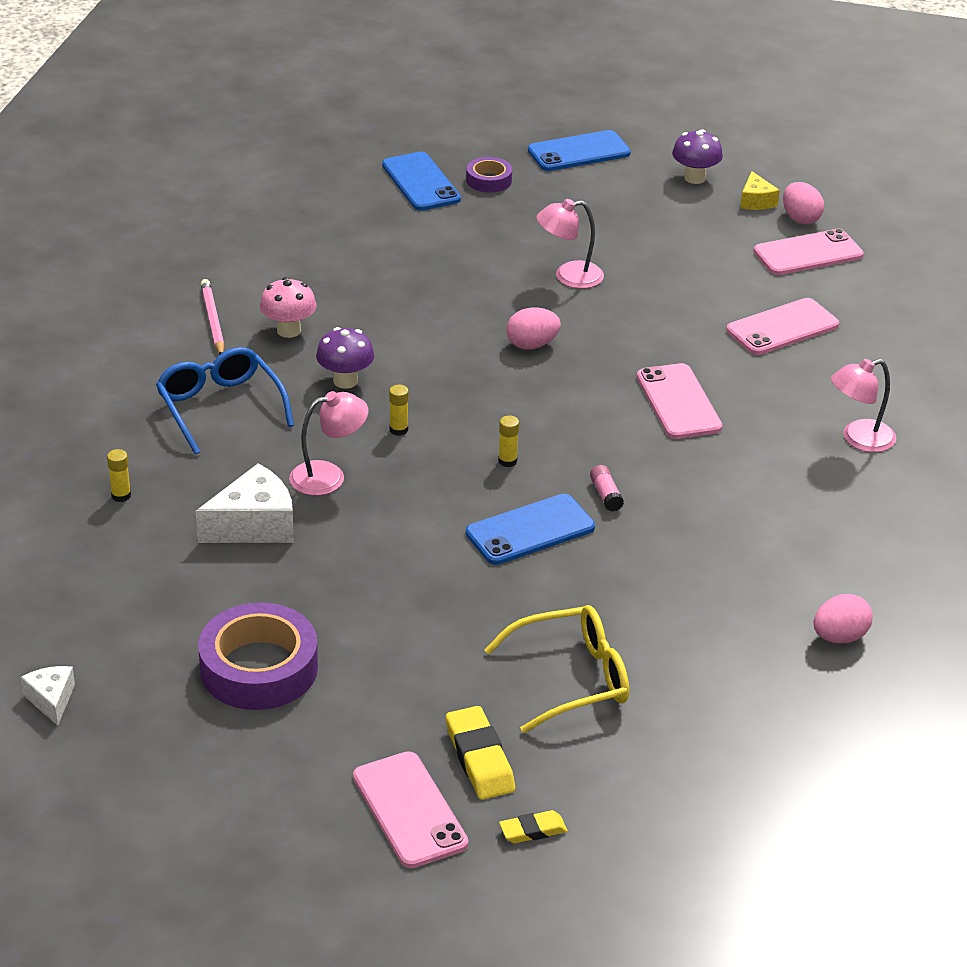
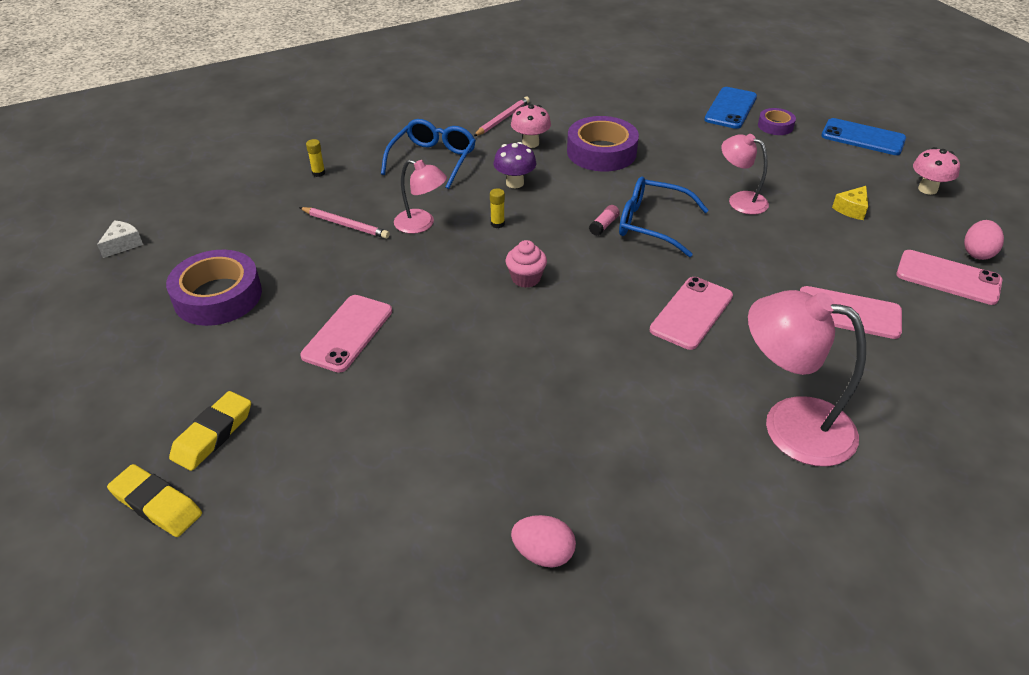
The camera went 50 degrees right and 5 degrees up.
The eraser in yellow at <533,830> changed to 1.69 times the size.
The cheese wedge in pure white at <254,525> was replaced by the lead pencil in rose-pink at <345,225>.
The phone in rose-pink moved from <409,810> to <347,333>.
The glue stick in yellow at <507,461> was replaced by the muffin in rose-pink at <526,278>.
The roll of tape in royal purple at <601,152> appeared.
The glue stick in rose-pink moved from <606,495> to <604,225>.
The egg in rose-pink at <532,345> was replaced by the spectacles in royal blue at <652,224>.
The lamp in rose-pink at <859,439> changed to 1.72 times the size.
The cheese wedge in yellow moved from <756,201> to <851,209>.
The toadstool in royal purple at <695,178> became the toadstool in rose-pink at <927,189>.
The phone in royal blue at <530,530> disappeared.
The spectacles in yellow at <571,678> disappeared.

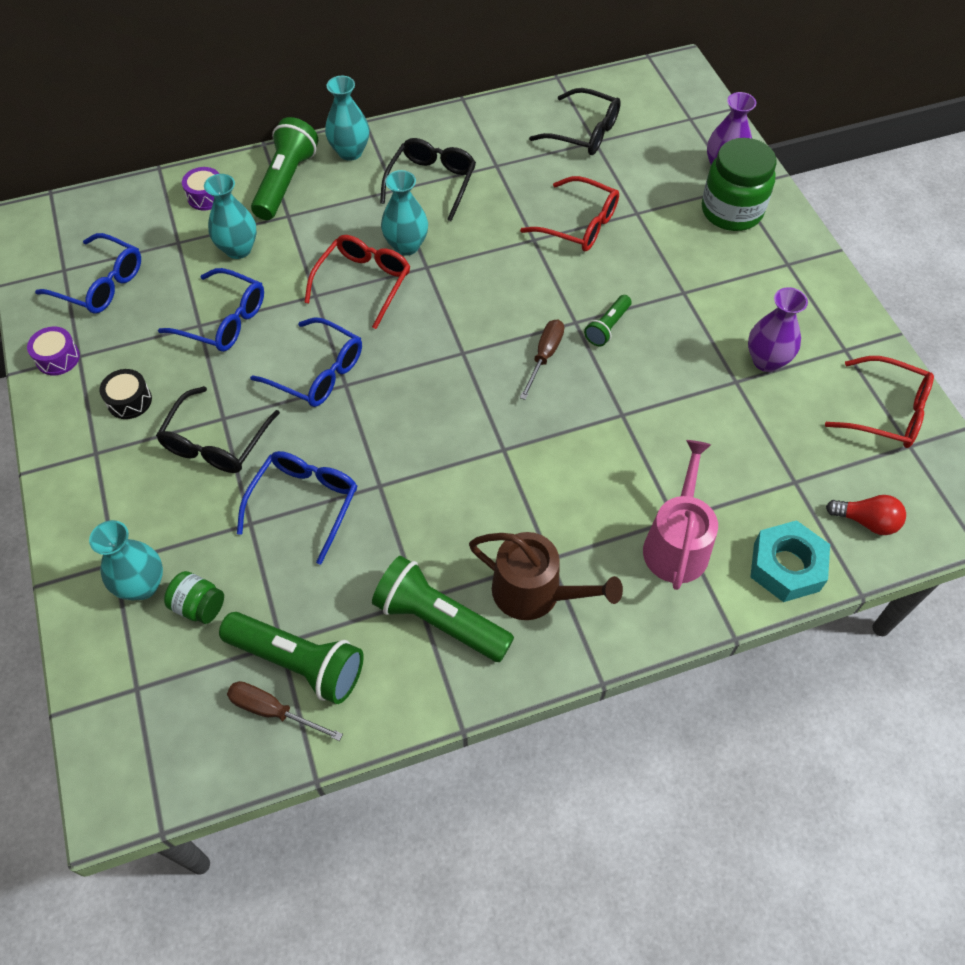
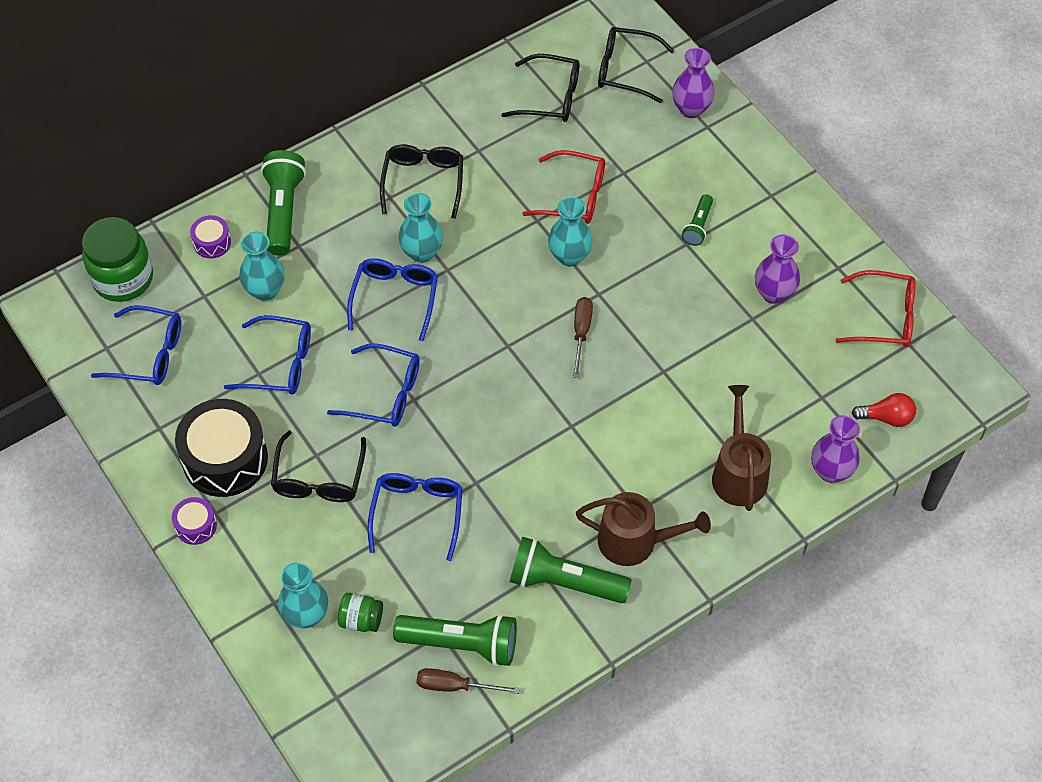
The camera went 15 degrees left and 0 degrees up.
The jar in green moved from <731,211> to <123,278>.
The drum in royal purple moved from <58,358> to <196,526>.
The drum in jet-black at <129,401> changed to 2.10 times the size.
The spectacles in crimson at <363,283> became the spectacles in royal blue at <395,298>.
The flower vase in teal moved from <350,152> to <569,256>.
The spectacles in jet-black at <625,70> appeared.
The flashlight in green moved from <607,327> to <698,226>.
The watering pot in rose-pink at <676,544> became the watering pot in brown at <738,473>.
The nut in teal at <786,567> was replaced by the flower vase in royal purple at <831,471>.

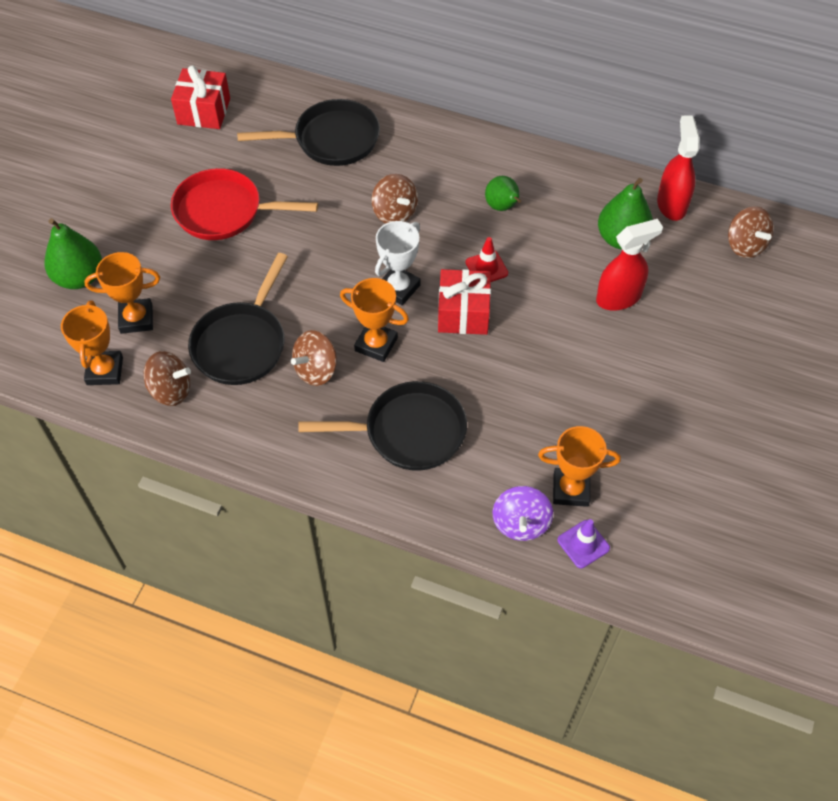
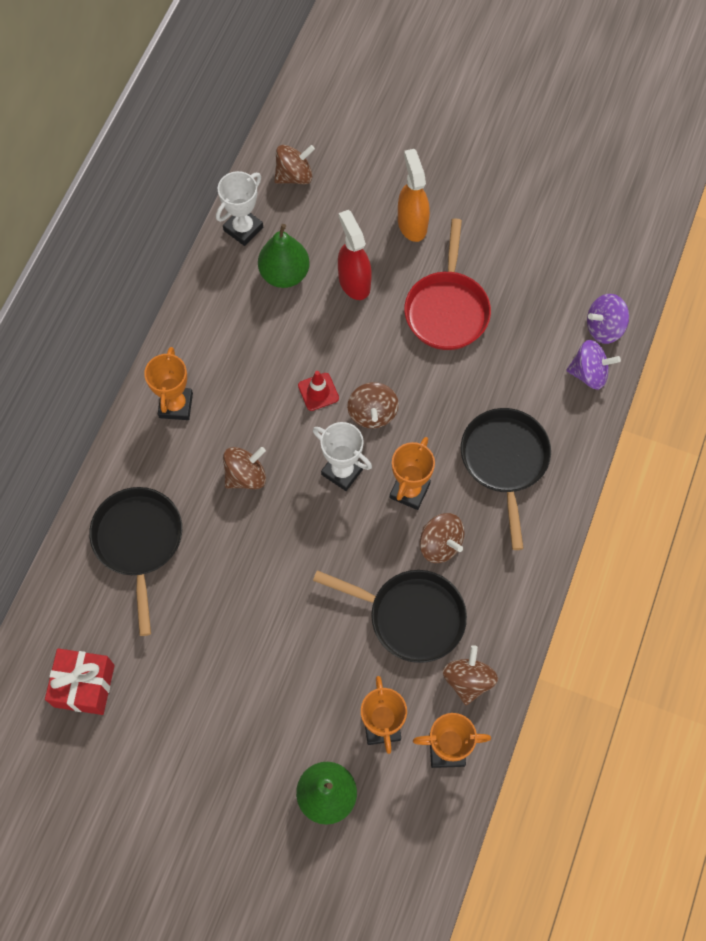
The camera went 90 degrees left and 10 degrees up.
The award cup in orange moved from <570,489> to <176,405>.
The spray cleaner in crimson at <671,204> was replaced by the award cup in pure white at <243,229>.
The wrapped gift in crimson at <463,313> was replaced by the toy top in brown at <372,413>.
The spray cleaner in orange at <412,224> appeared.
The frying pan in crimson moved from <224,211> to <447,309>.
The road cone in royal purple at <583,544> was replaced by the toy top in royal purple at <604,328>.
The pear fruit in green at <502,207> disappeared.

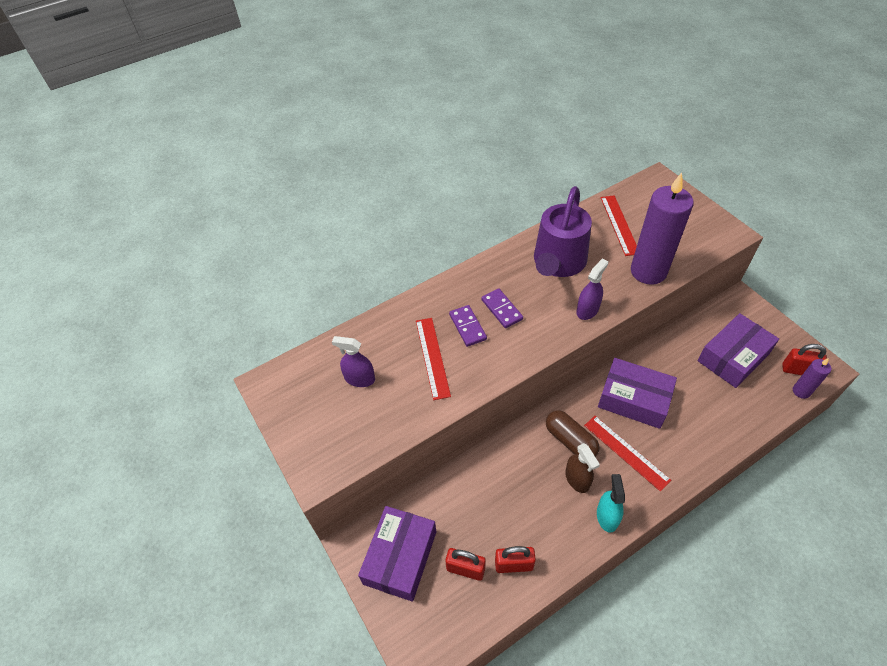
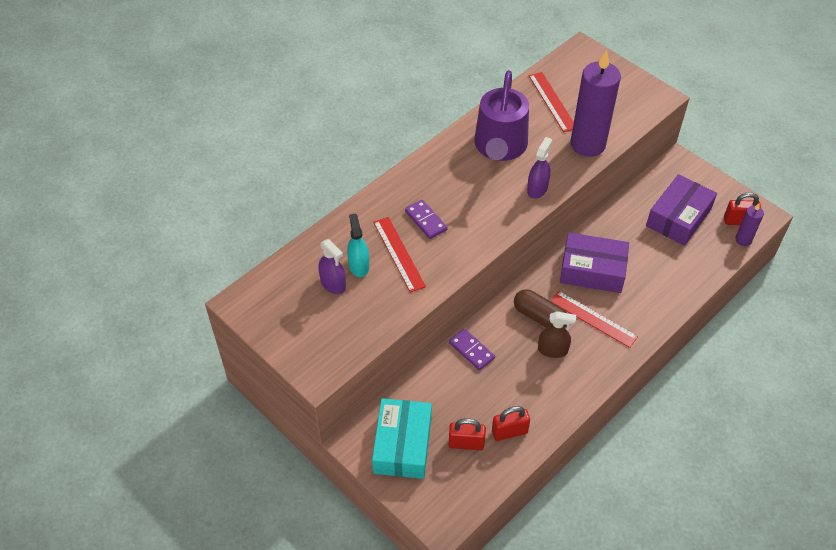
The camera went 15 degrees left and 0 degrees up.
The spray cleaner in royal purple at <359,379> turned 135 degrees counterclockwise.
The spray cleaner in teal moved from <607,516> to <358,266>.
The package in royal purple at <400,557> became the package in teal at <402,445>.
The domino piece in royal purple moved from <501,309> to <471,350>.
The spray cleaner in brown at <577,479> turned 45 degrees counterclockwise.

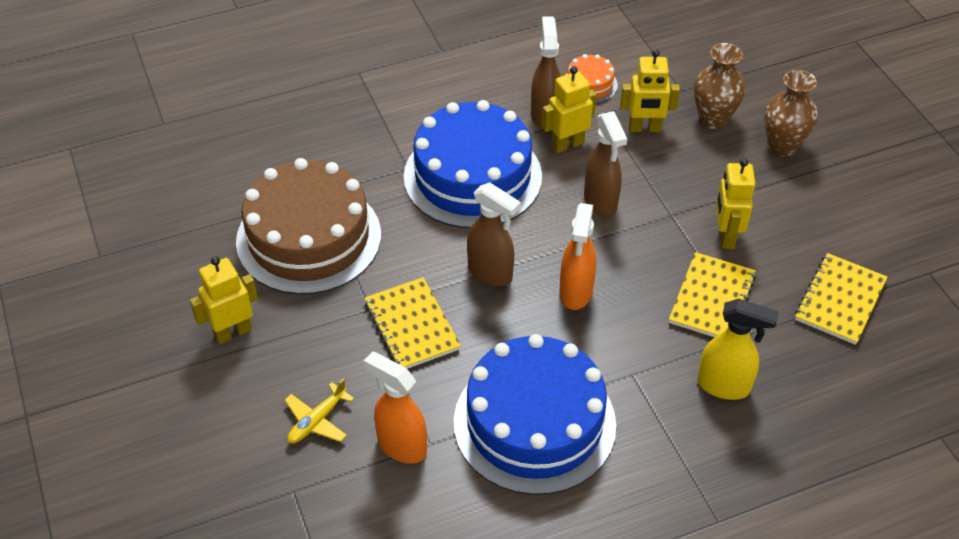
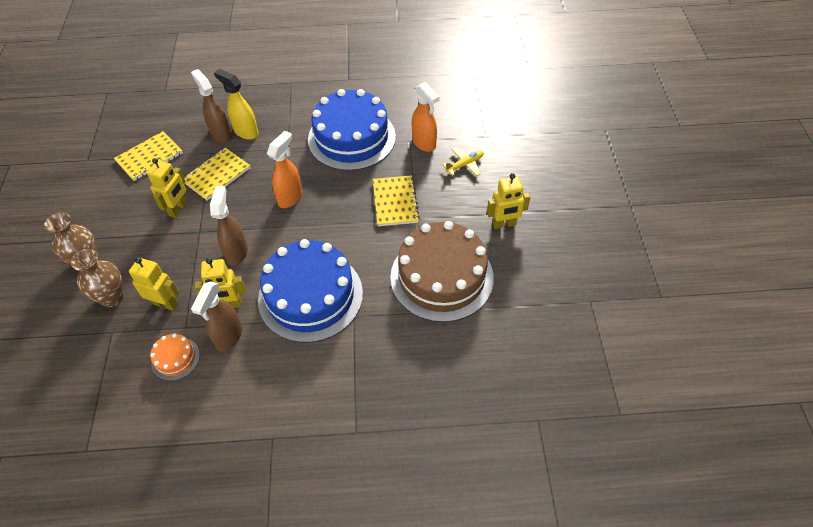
The camera went 160 degrees left and 5 degrees up.
The spray cleaner in brown moved from <490,273> to <221,134>.

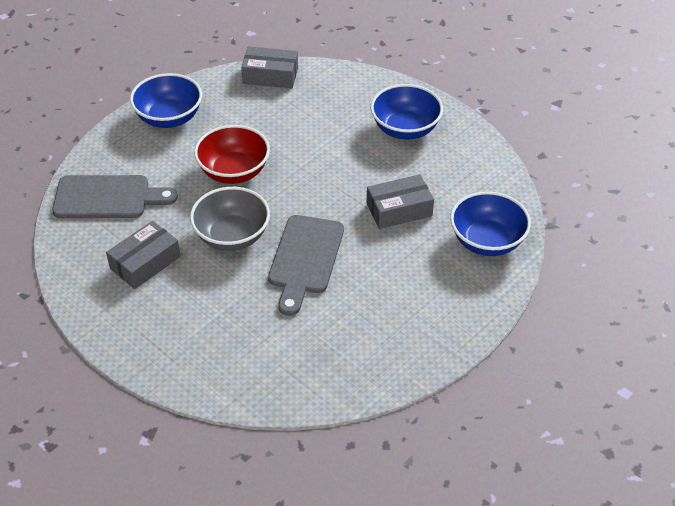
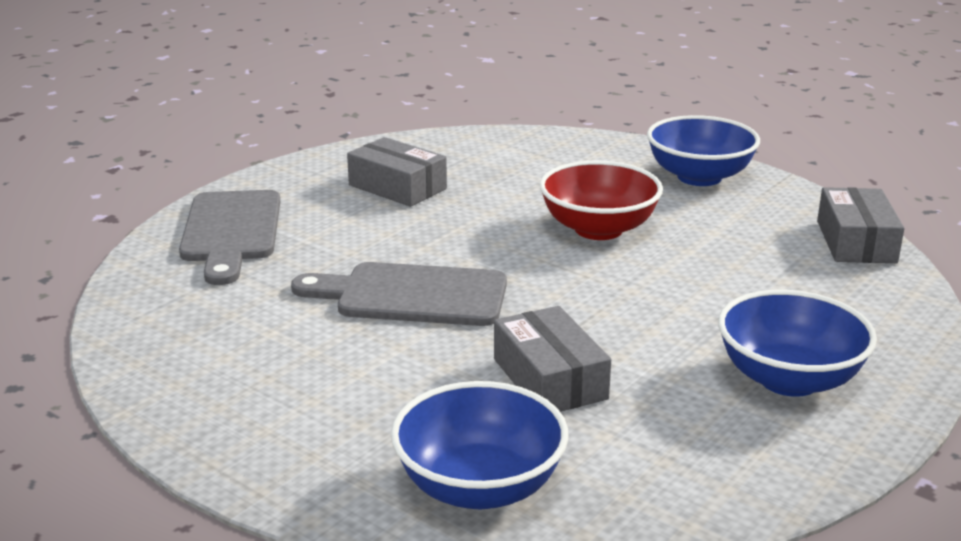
The camera went 85 degrees right and 20 degrees down.
The cutting board in grey moved from <107,197> to <231,231>.
The serving bowl in grey at <232,236> disappeared.

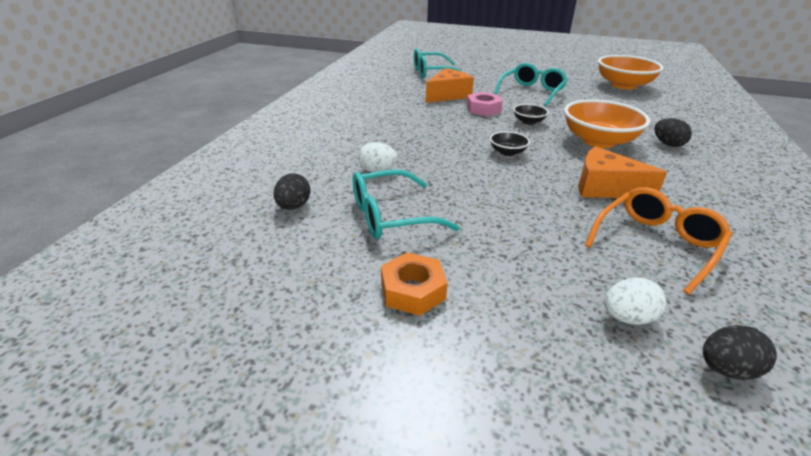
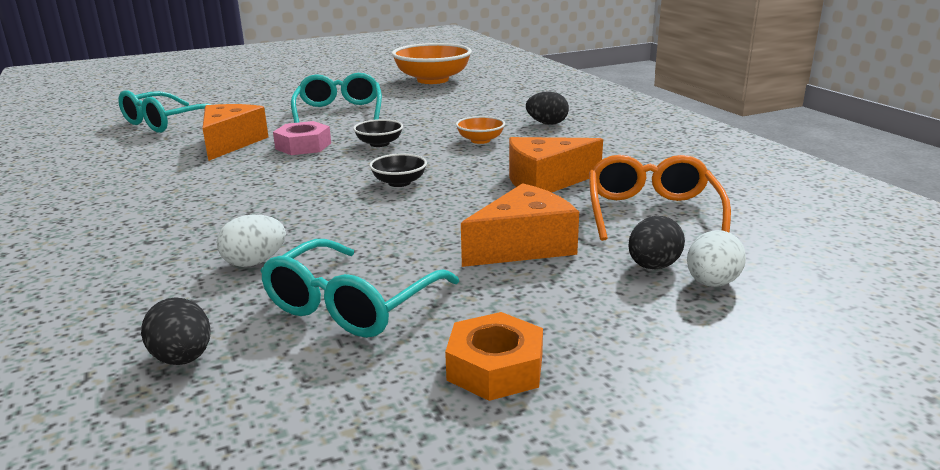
The camera went 40 degrees left and 10 degrees down.
The serving bowl in orange at <598,141> changed to 0.47 times the size.
The cheese wedge in orange at <523,246> appeared.
The egg in jet-black moved from <726,369> to <653,266>.

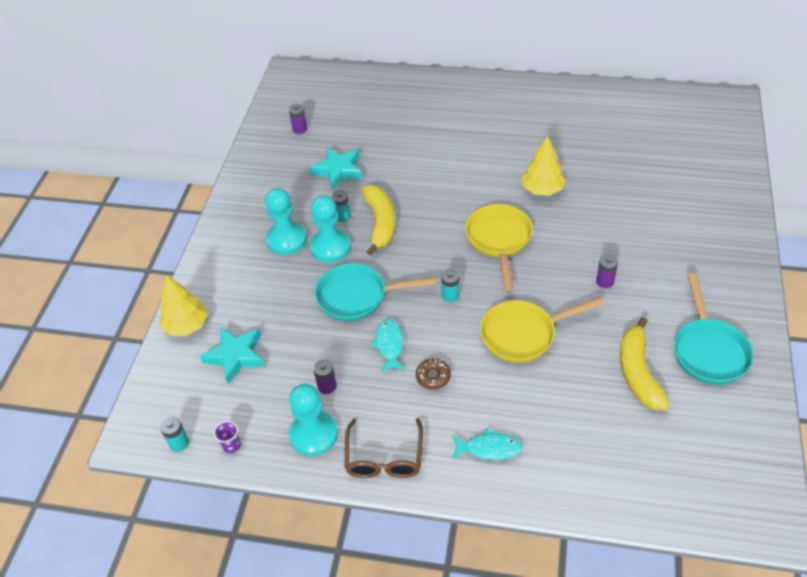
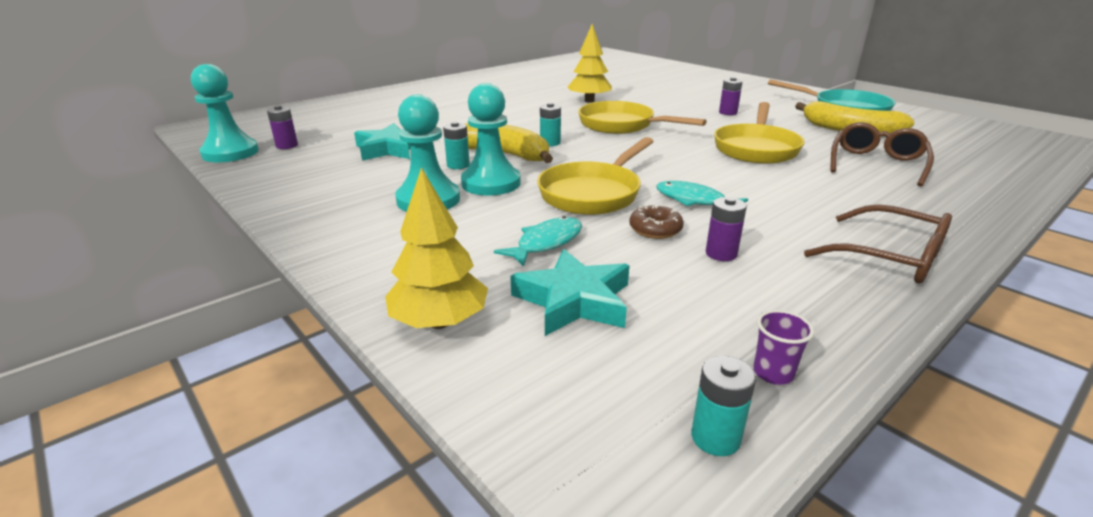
The camera went 55 degrees left and 20 degrees down.
The chess pawn in teal moved from <314,434> to <230,153>.
The fish in teal moved from <489,448> to <546,243>.
The frying pan in teal at <358,297> became the frying pan in yellow at <593,193>.
The AA battery in teal moved from <450,295> to <550,143>.
The donut in brown moved from <433,377> to <655,229>.
The spectacles in brown at <876,163> appeared.

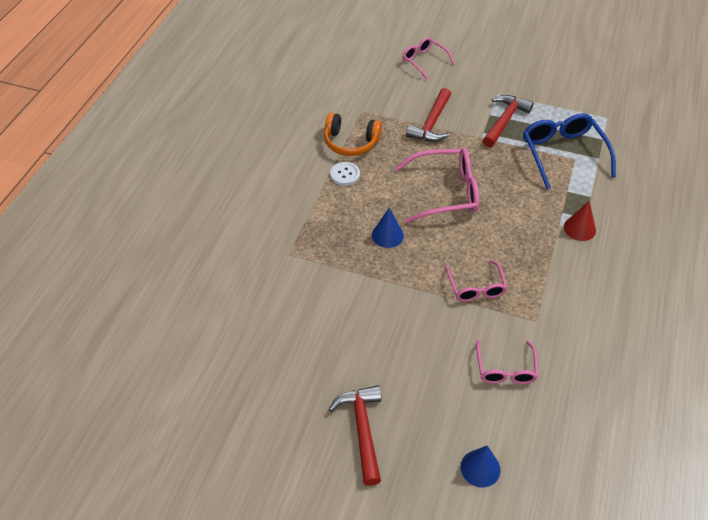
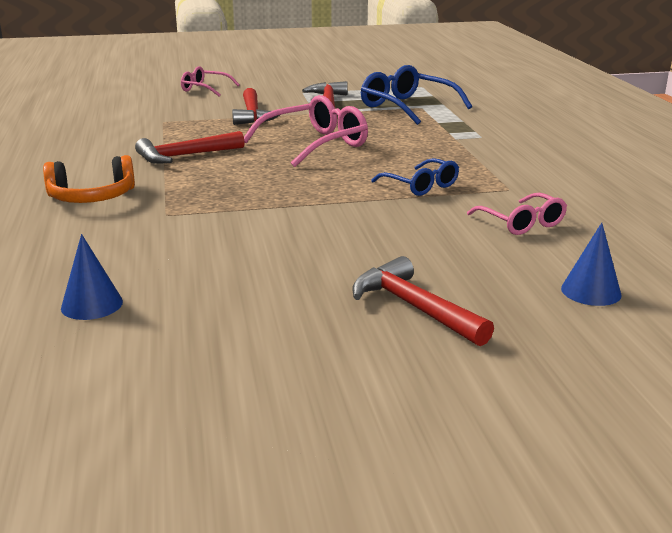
The camera went 30 degrees left and 25 degrees down.
The headphones in orange moved from <351,142> to <92,197>.
The solid cone in royal blue moved from <387,235> to <92,304>.
The sewing button in pure white at <345,174> was replaced by the claw hammer in crimson at <184,156>.
The spectacles in rose-pink at <476,288> became the spectacles in royal blue at <421,186>.
The solid cone in crimson at <579,228> disappeared.

